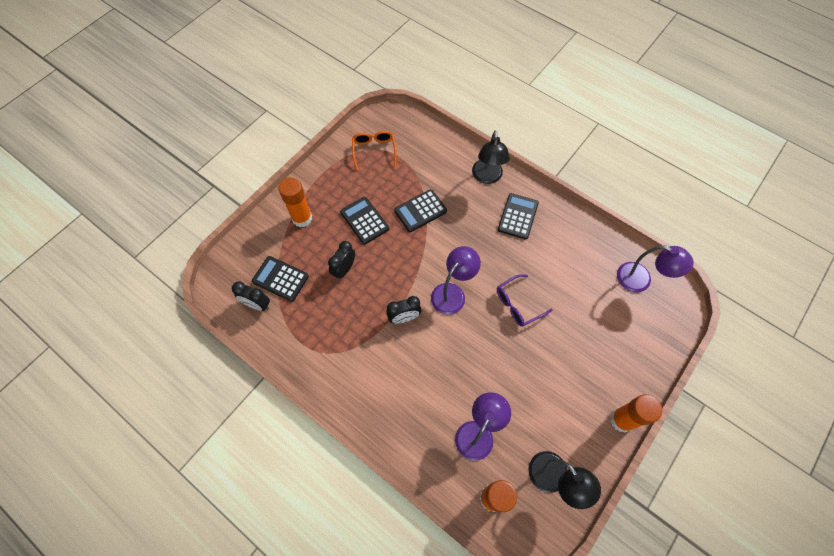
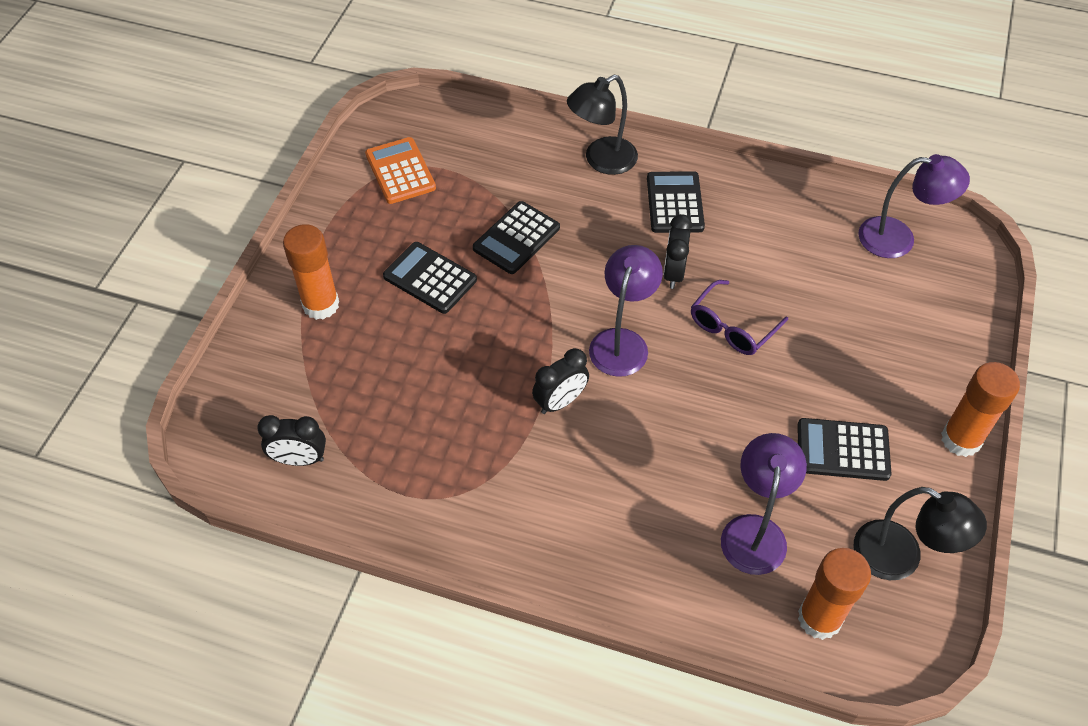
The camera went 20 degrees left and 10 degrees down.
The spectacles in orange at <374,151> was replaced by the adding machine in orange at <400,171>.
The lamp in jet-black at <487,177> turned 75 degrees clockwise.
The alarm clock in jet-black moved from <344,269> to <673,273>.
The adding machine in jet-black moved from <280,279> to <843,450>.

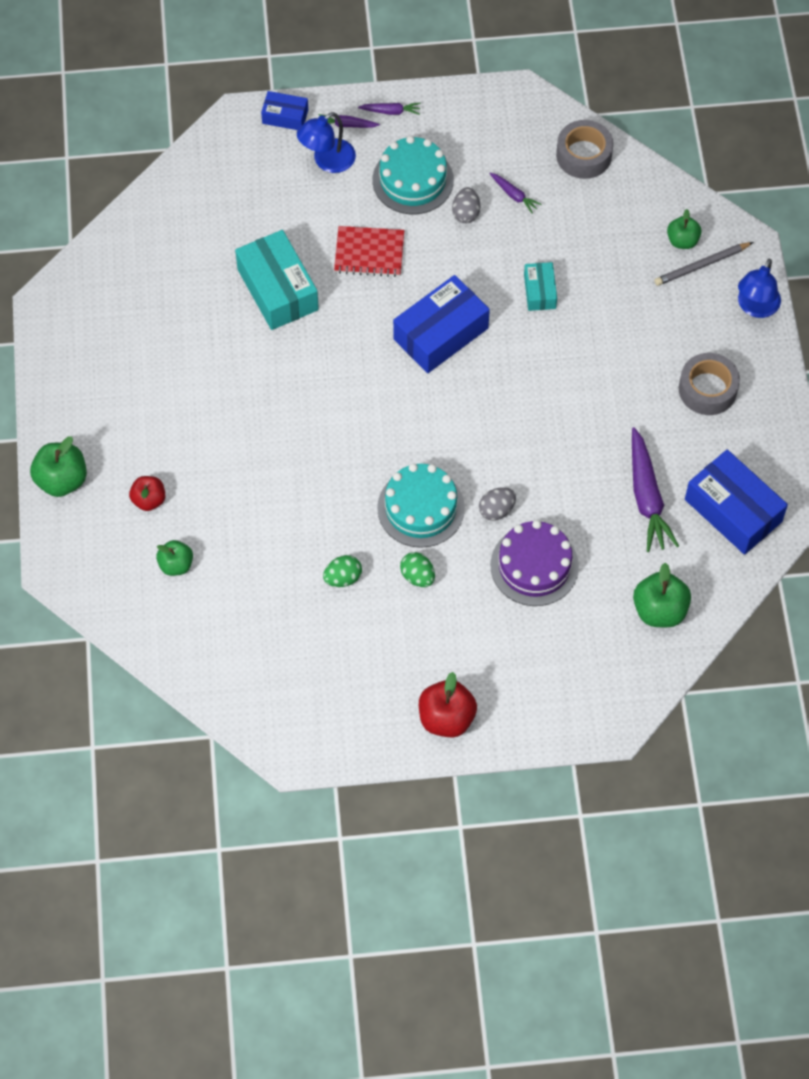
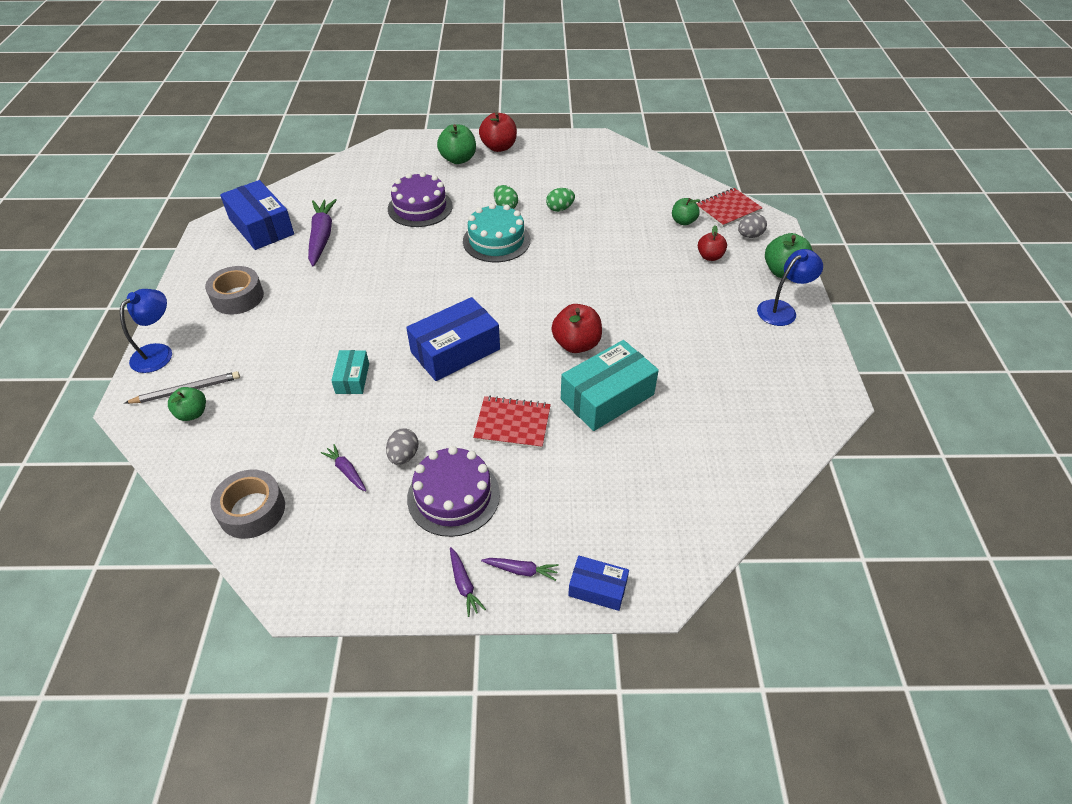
The camera went 175 degrees left and 15 degrees down.
The gateau in teal at <413,180> became the gateau in royal purple at <453,496>.
The apple in green moved from <659,610> to <458,159>.
The root vegetable in royal purple at <391,111> turned 120 degrees counterclockwise.
The apple in crimson at <576,344> appeared.
The package in teal at <278,289> turned 75 degrees clockwise.
The notebook in crimson at <728,209> appeared.
The egg in grey moved from <496,510> to <749,235>.
The lamp in royal blue moved from <327,161> to <782,309>.

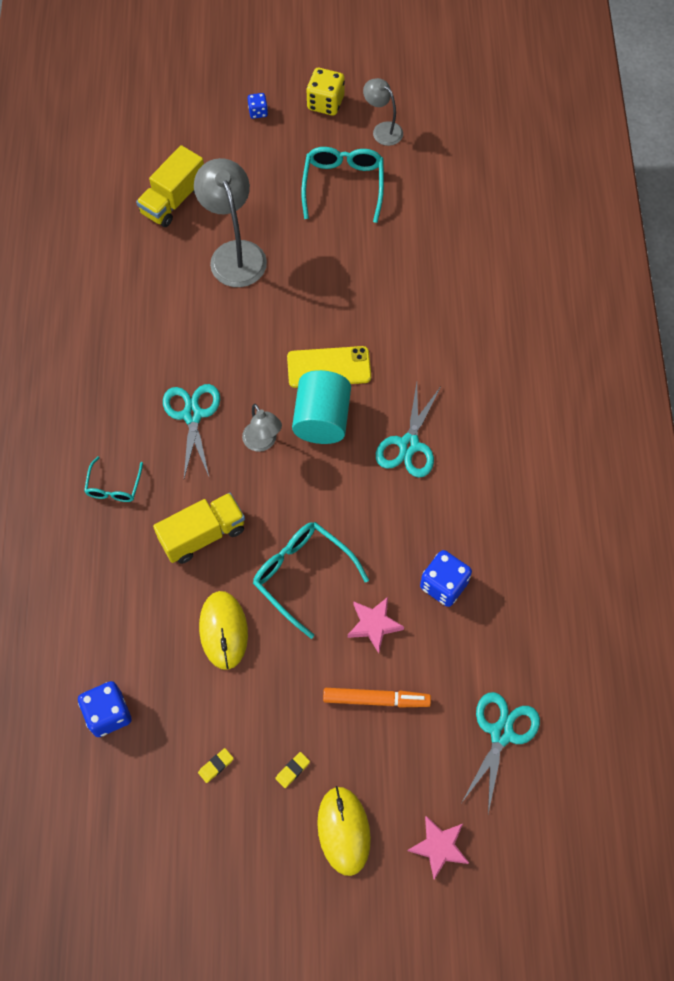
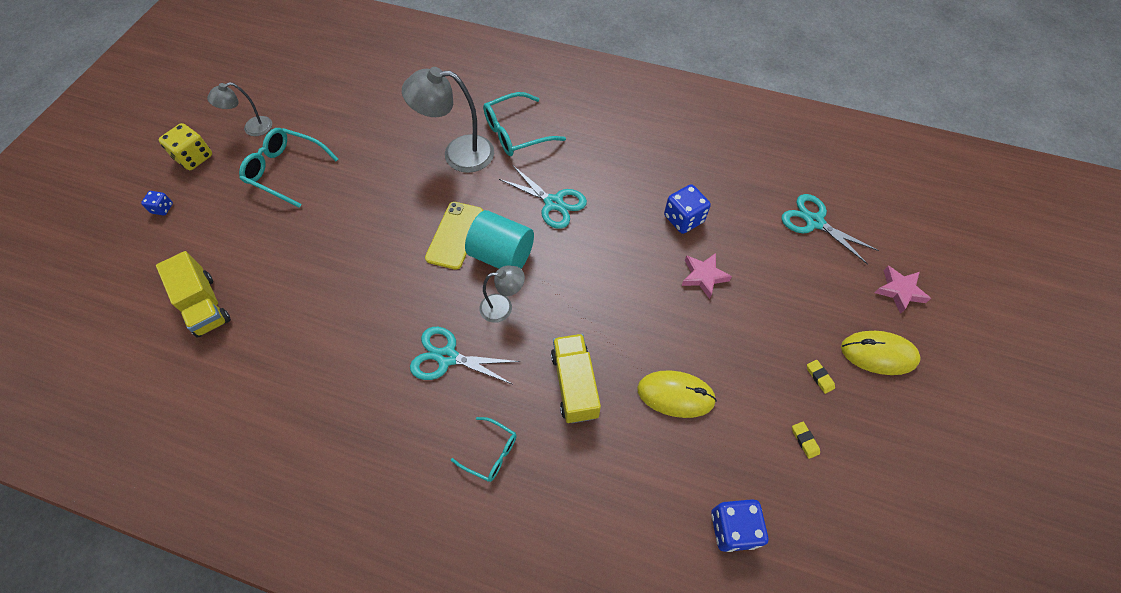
The camera went 70 degrees left and 5 degrees down.
The lamp in grey moved from <234,253> to <458,153>.
The spectacles in teal moved from <302,575> to <516,133>.
The felt pen in orange at <376,699> disappeared.

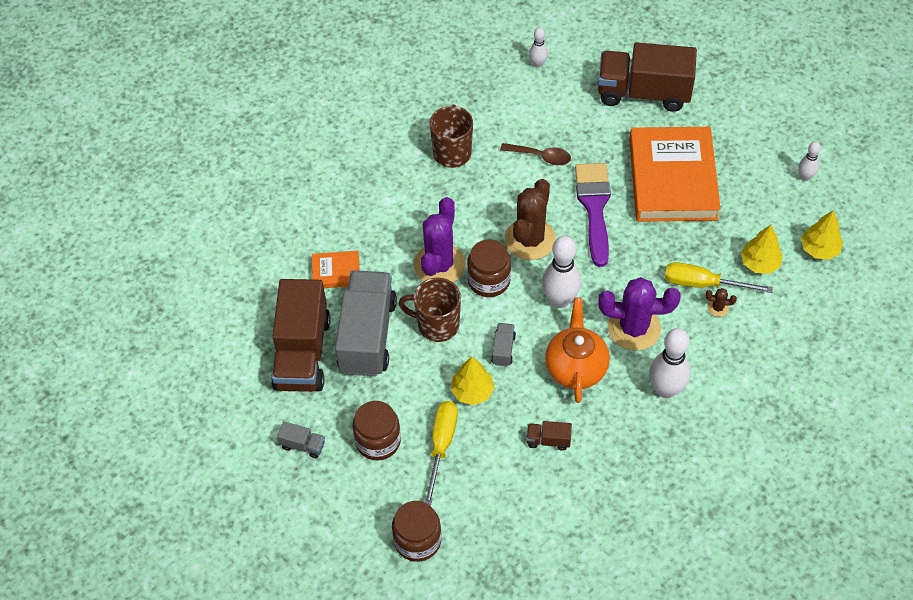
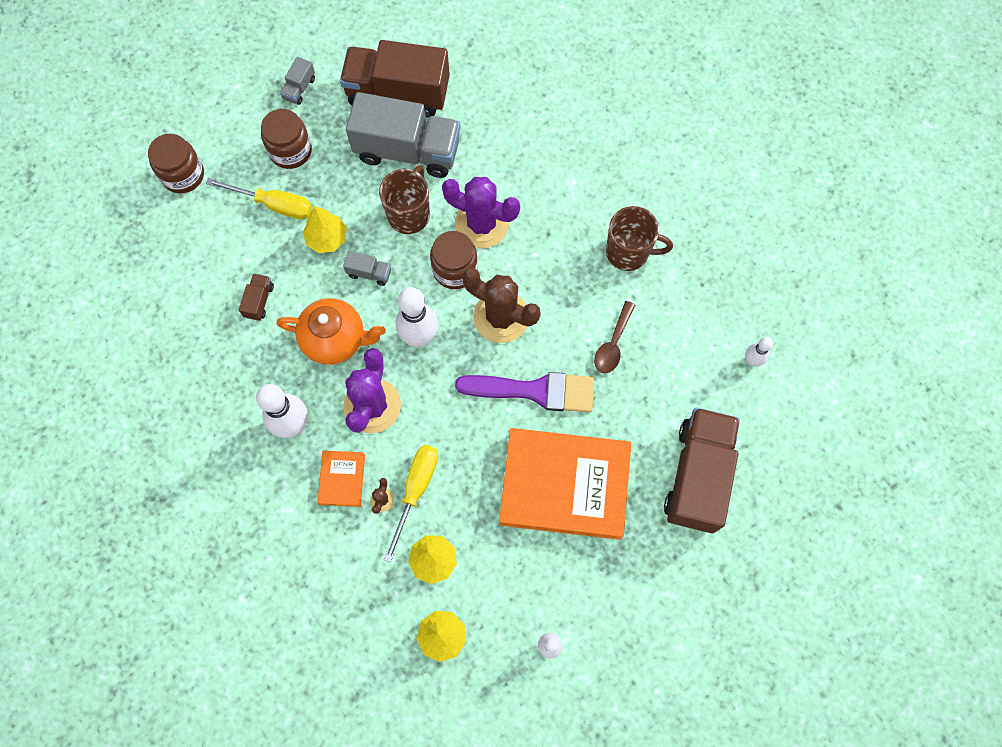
The camera went 95 degrees right and 15 degrees up.
The hardback in orange moved from <336,272> to <342,479>.

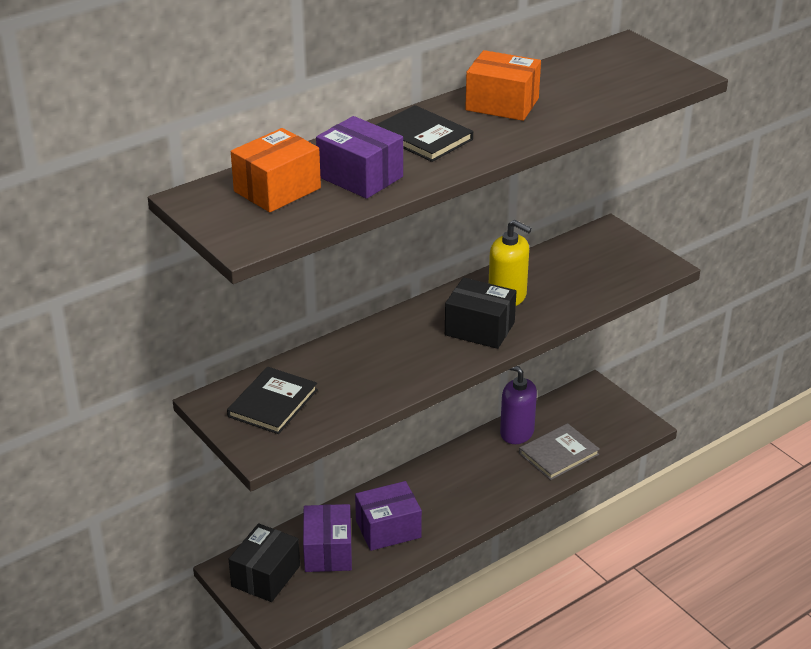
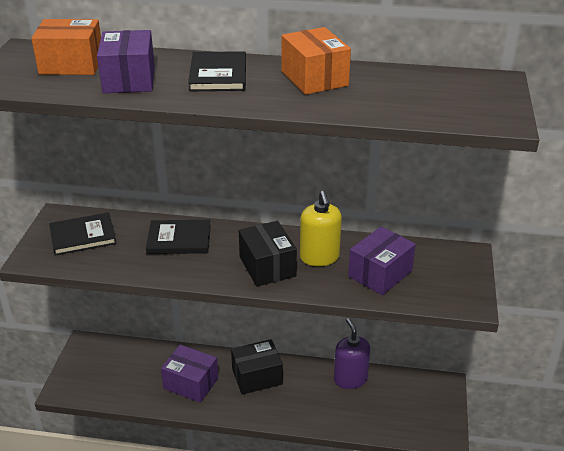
The camera went 45 degrees right and 0 degrees up.
The hardback in jet-black at <179,239> appeared.
The package in jet-black moved from <266,576> to <257,377>.
The package in royal purple moved from <328,551> to <380,274>.
The hardback in grey at <558,454> disappeared.

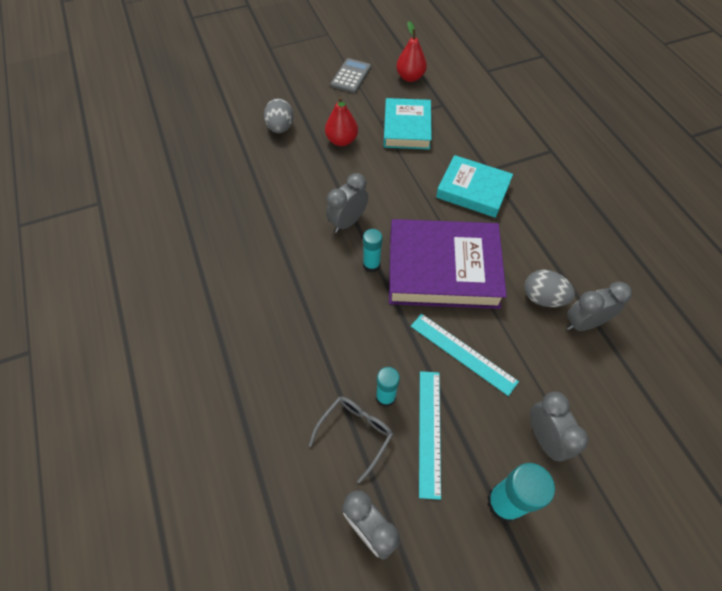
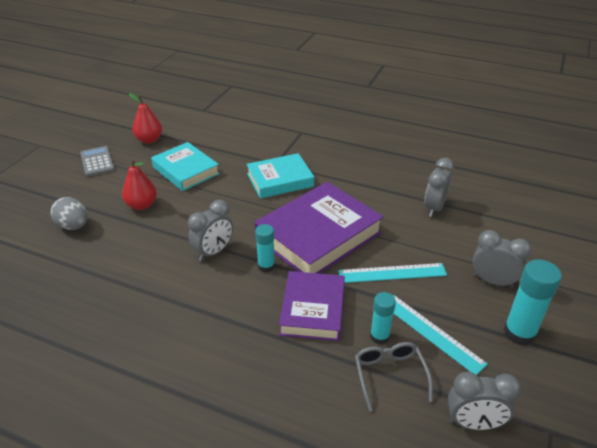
The camera went 45 degrees left and 20 degrees down.
The alarm clock in grey at <347,222> turned 135 degrees counterclockwise.
The hardback in royal purple at <313,310> appeared.
The egg in grey at <543,298> disappeared.

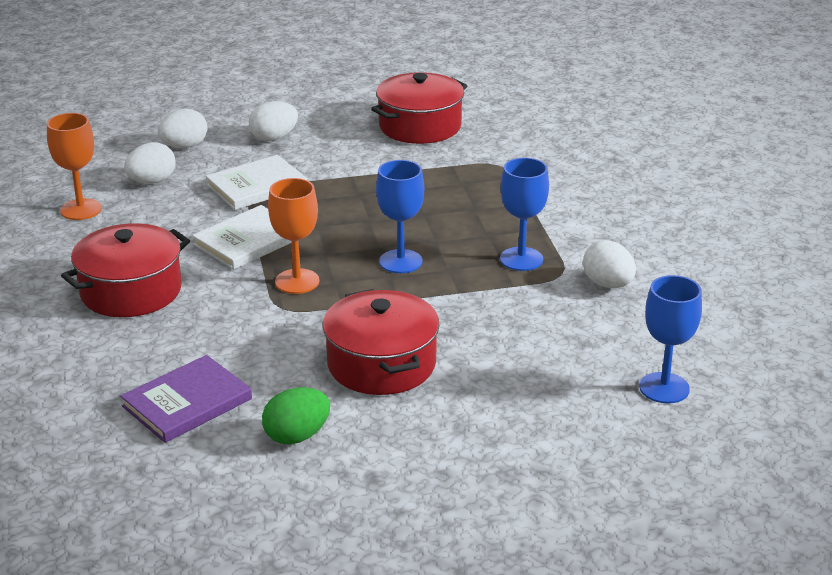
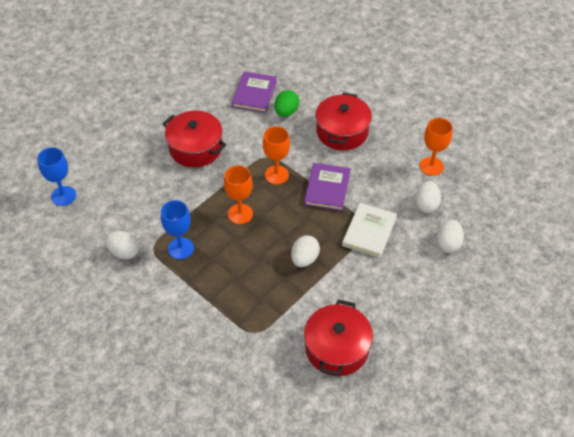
The camera went 145 degrees right and 20 degrees up.
The goblet in royal blue at <400,261> became the goblet in orange at <240,214>.
The egg in green moved from <297,436> to <286,112>.
The egg in pure white moved from <274,138> to <304,259>.
The hardback in pure white at <248,241> became the hardback in royal purple at <327,188>.

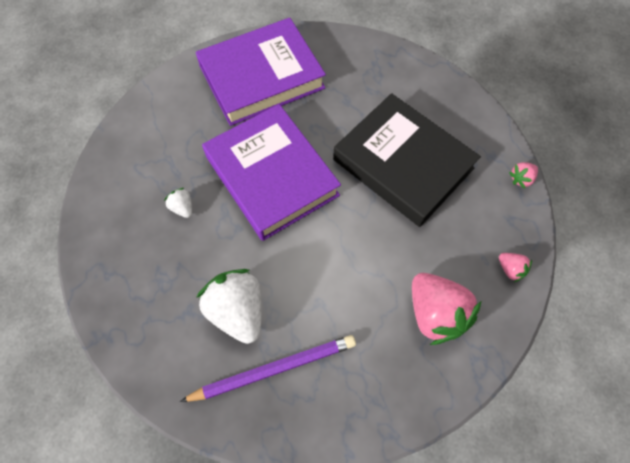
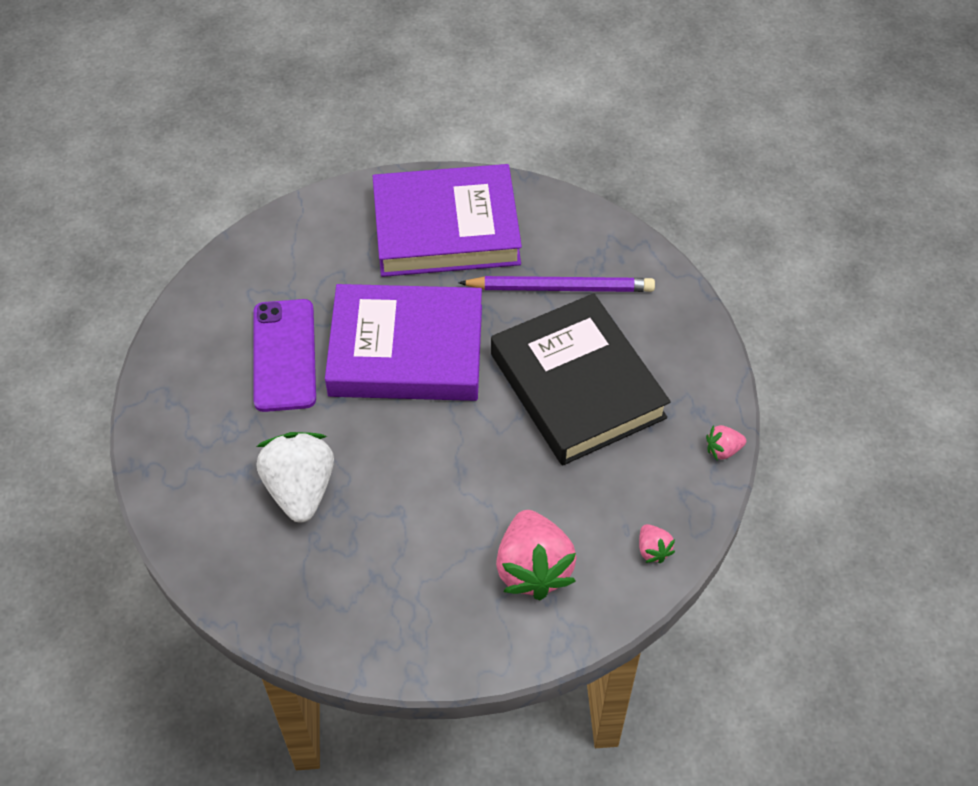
The camera went 20 degrees right and 10 degrees down.
The berry in pure white at <182,208> was replaced by the phone in royal purple at <284,355>.
The hardback in royal purple at <271,176> turned 75 degrees counterclockwise.
The lead pencil in royal purple moved from <273,369> to <560,287>.

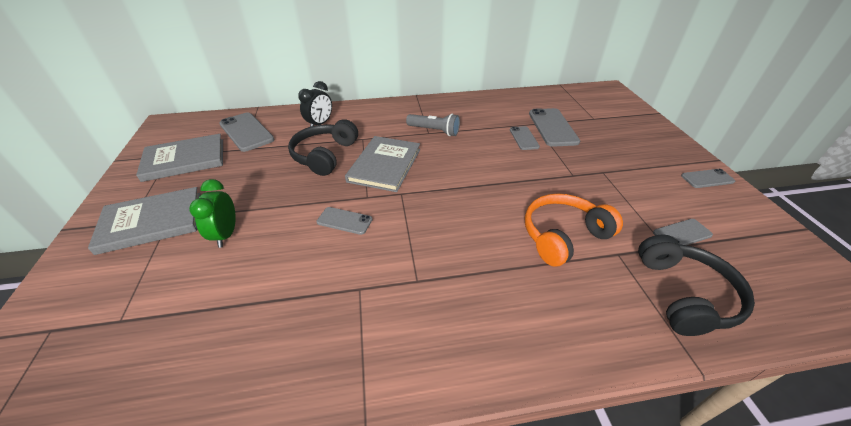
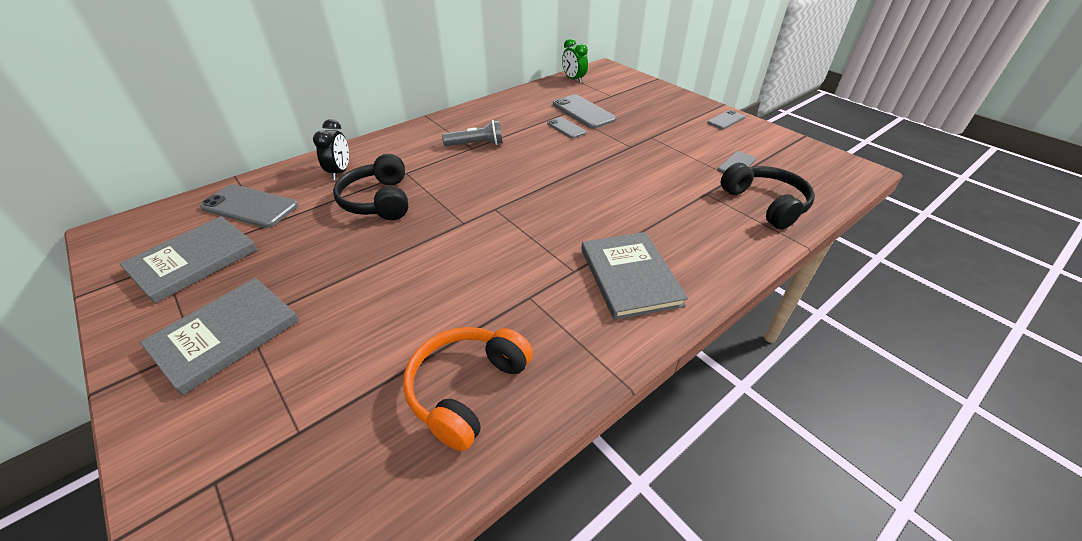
The camera went 30 degrees left and 0 degrees up.
The headphones in orange moved from <563,236> to <467,389>.
The alarm clock in green moved from <226,234> to <574,80>.
The hardback in grey moved from <385,165> to <630,276>.
The phone in grey at <344,221> disappeared.

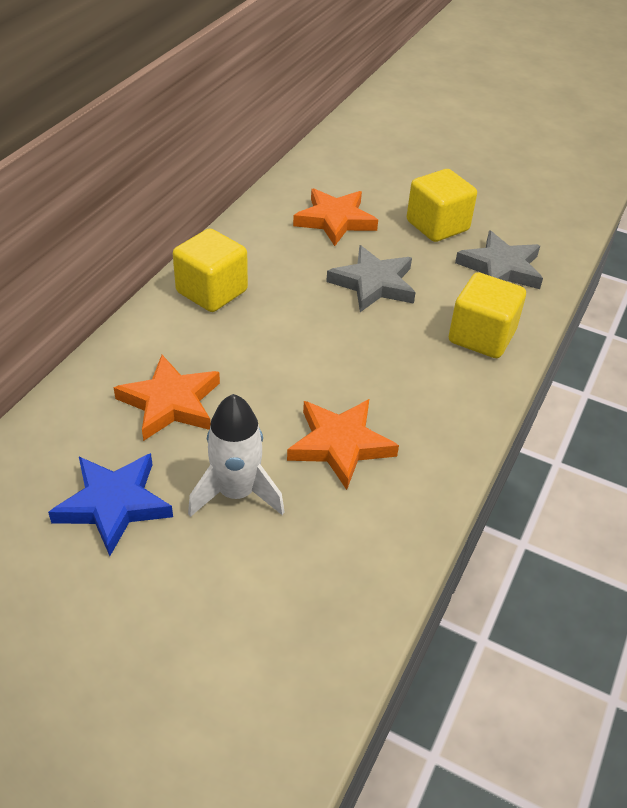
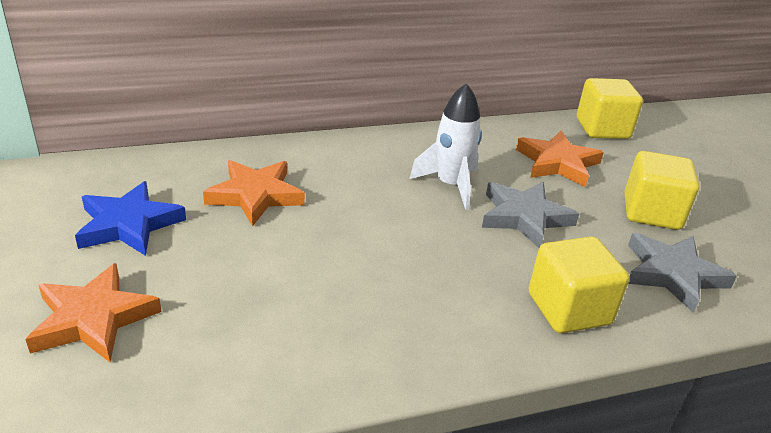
The camera went 45 degrees right and 10 degrees down.
The star shape in orange moved from <340,444> to <93,318>.
The toy rocket in pure white moved from <236,493> to <450,185>.
The cube in yellow moved from <212,292> to <602,129>.

